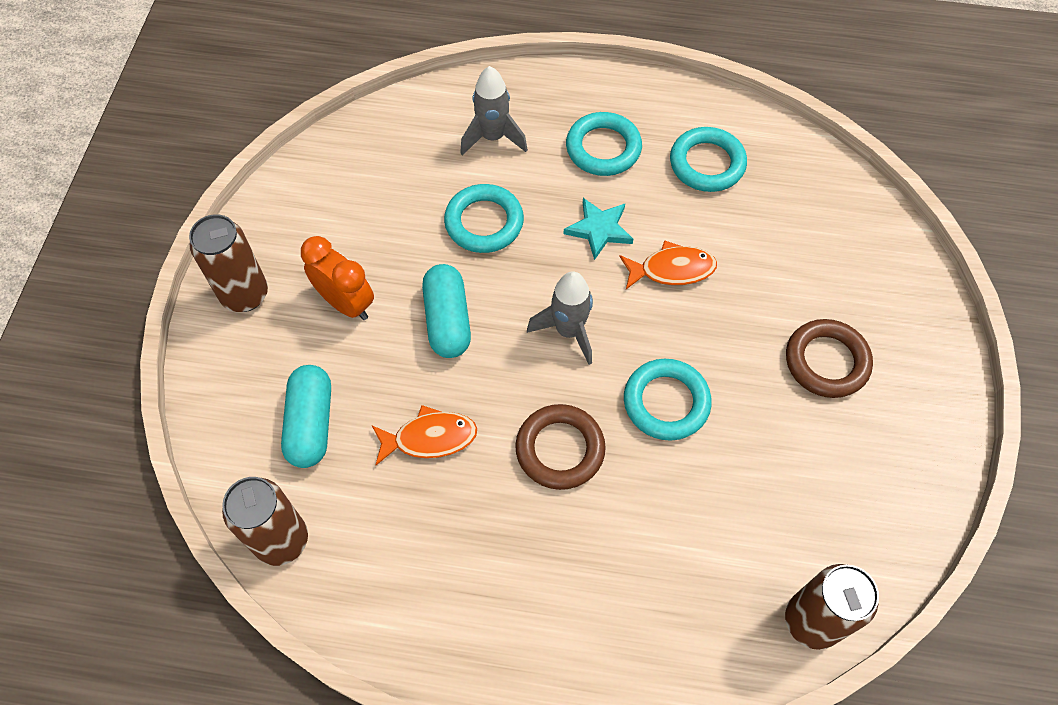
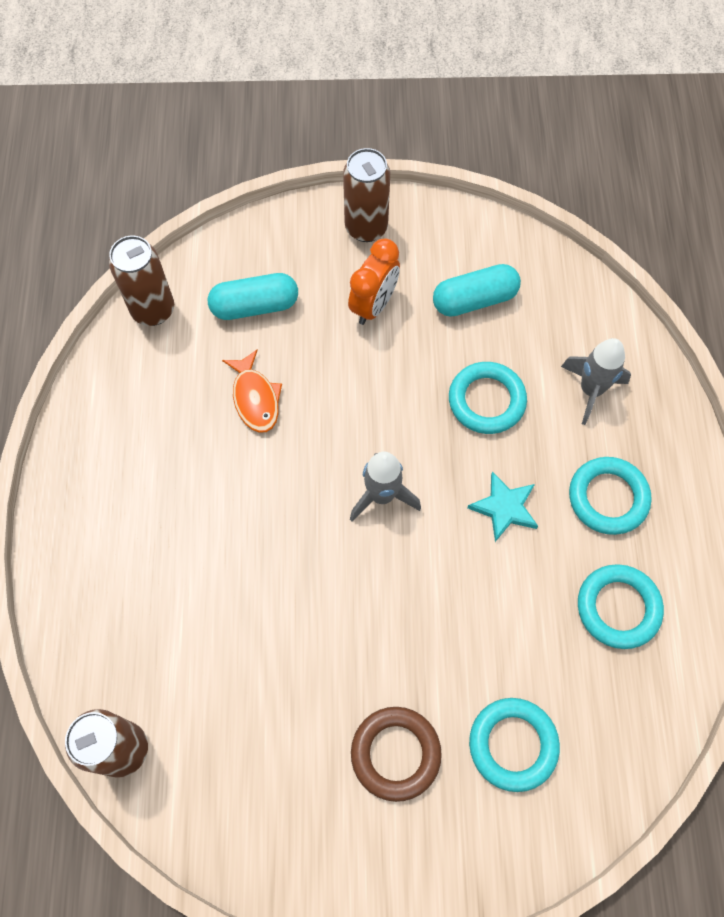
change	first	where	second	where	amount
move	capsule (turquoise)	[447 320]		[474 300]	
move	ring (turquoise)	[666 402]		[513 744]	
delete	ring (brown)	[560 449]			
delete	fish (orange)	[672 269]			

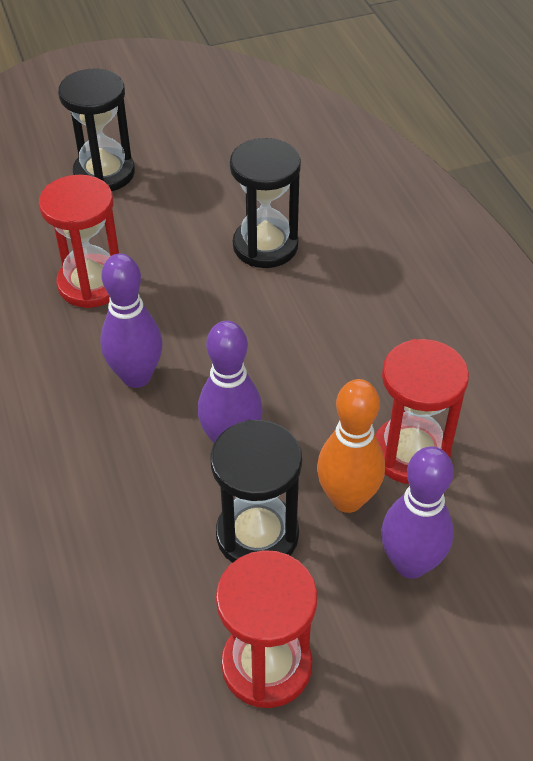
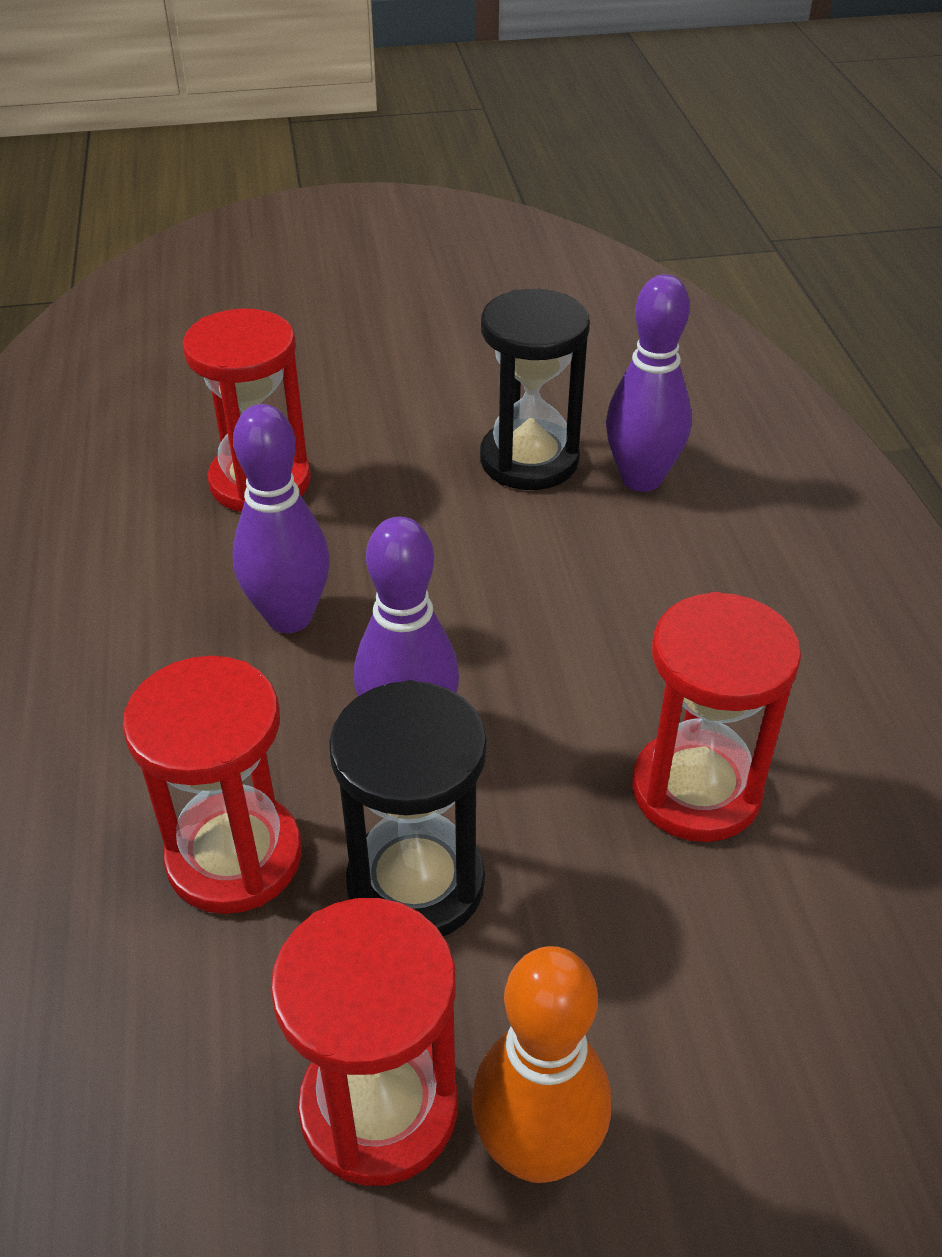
change	first	where	second	where	amount
insert			hourglass (red)	[234 857]	
move	bowling pin (orange)	[347 499]		[537 1150]	
move	bowling pin (purple)	[410 563]		[641 479]	
delete	hourglass (black)	[104 173]			

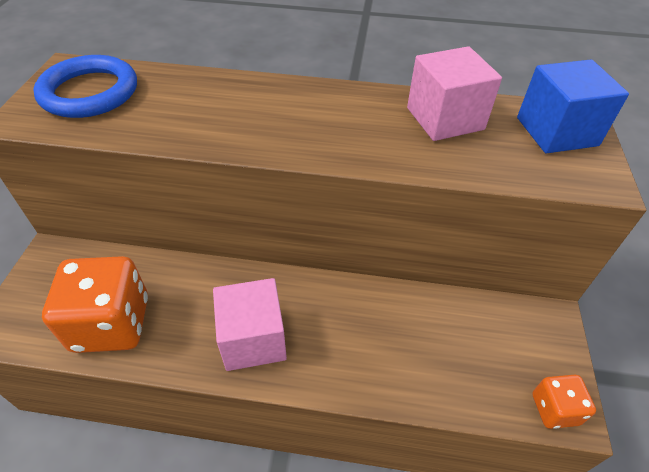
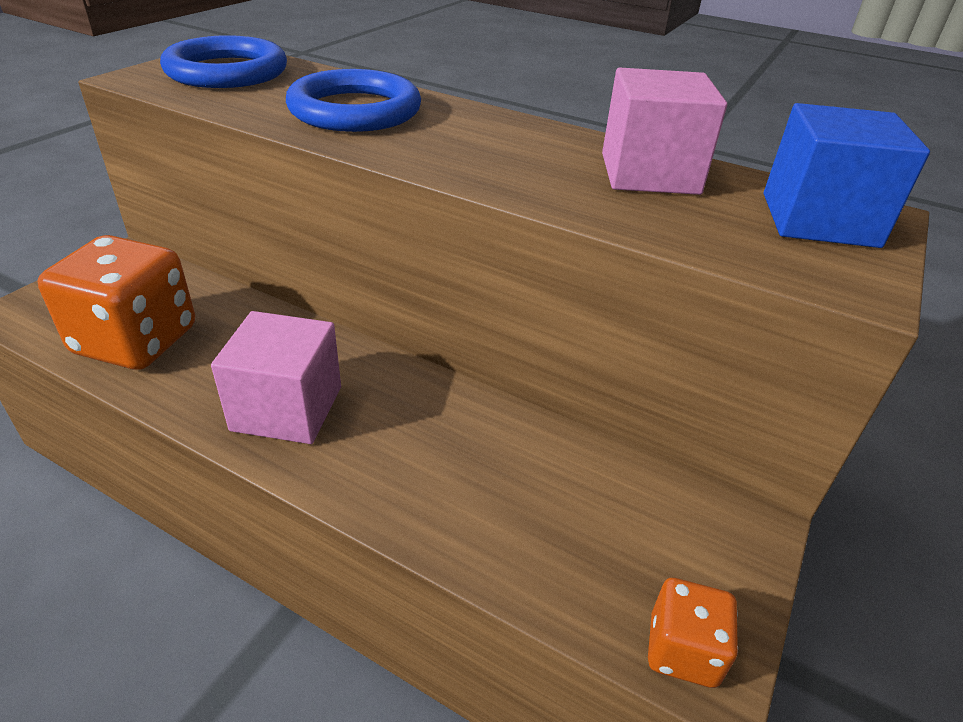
change	first	where	second	where	amount
insert			ring (blue)	[355 110]	

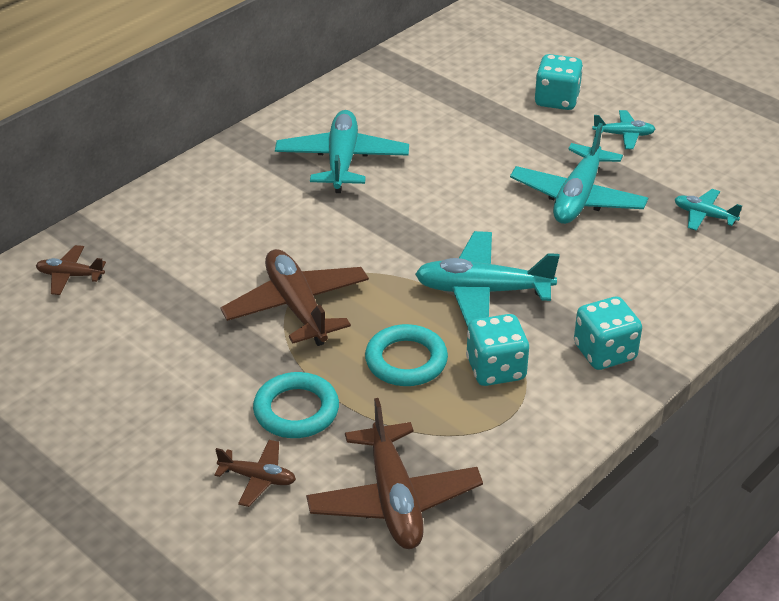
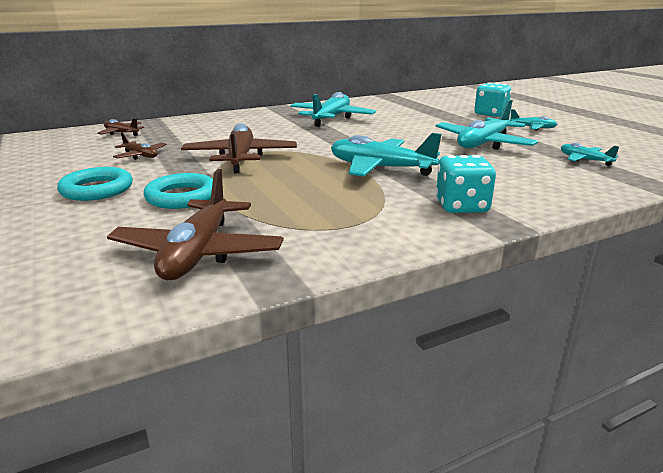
change	first	where	second	where	amount
move	ring (turquoise)	[406 360]		[97 189]	
move	plane (brown)	[258 478]		[141 156]	
delete	dice (turquoise)	[496 369]			

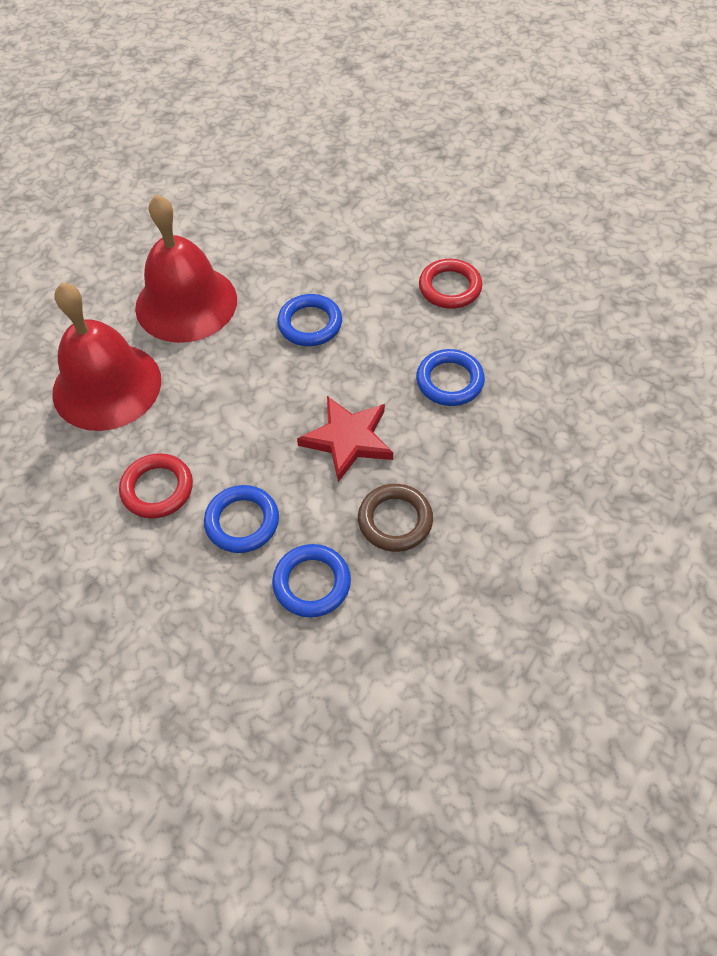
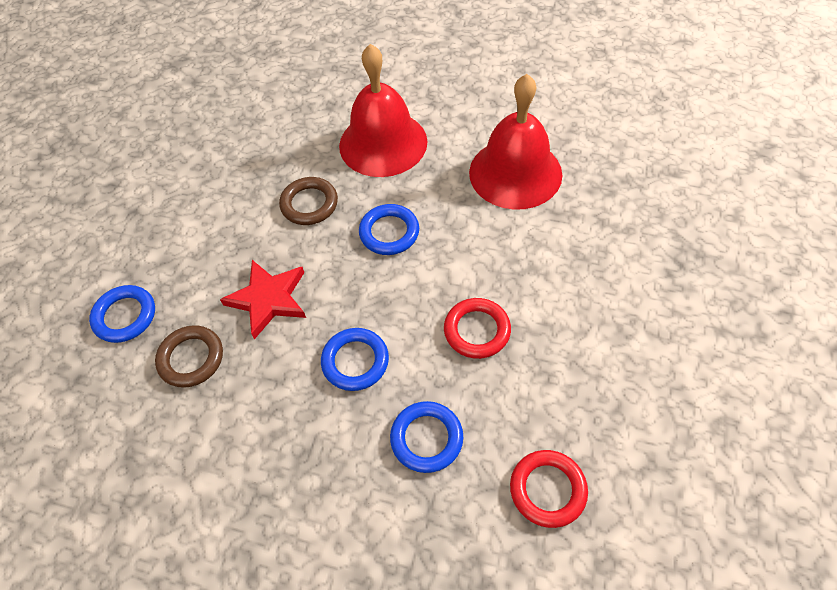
change	first	where	second	where	amount
insert			ring (brown)	[309 204]	
move	ring (blue)	[242 522]		[426 438]	
move	bell (red)	[107 386]		[515 173]	
move	ring (red)	[157 489]		[547 489]	

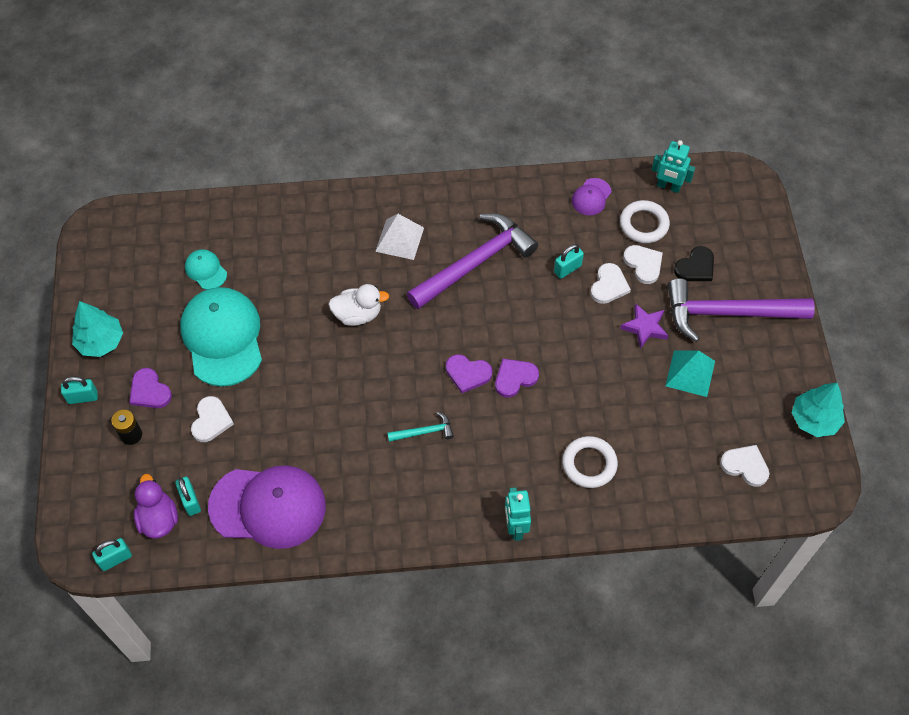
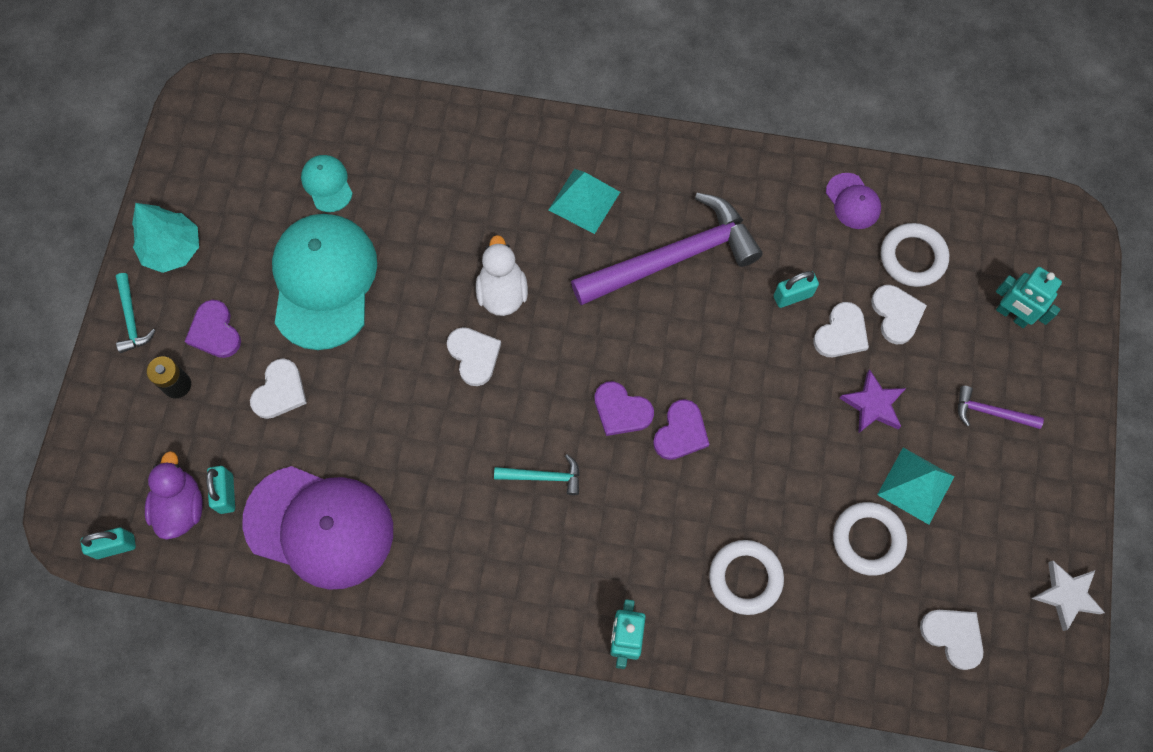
change	first	where	second	where	amount
replace	padlock (turquoise)	[83 397]	hammer (turquoise)	[131 319]	
insert			heart (white)	[474 356]	
rotate	duck (white)	[358 314]		[502 292]	105 degrees counterclockwise
recolor	pyramid (white)	[399 239]	pyramid (turquoise)	[584 200]	
rotate	heart (purple)	[515 378]		[681 432]	135 degrees clockwise
rotate	cap (purple)	[591 197]		[853 201]	75 degrees counterclockwise
insert			ring (white)	[868 539]	
resize	hammer (purple)	[727 313]		[990 412]	x0.43
move	robot (turquoise)	[668 186]		[1012 315]	
replace	tree (turquoise)	[814 419]	star (white)	[1066 595]	
delete	heart (black)	[695 267]			

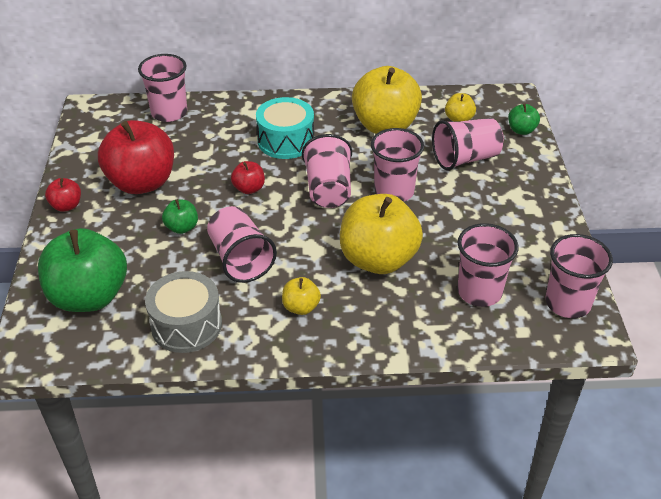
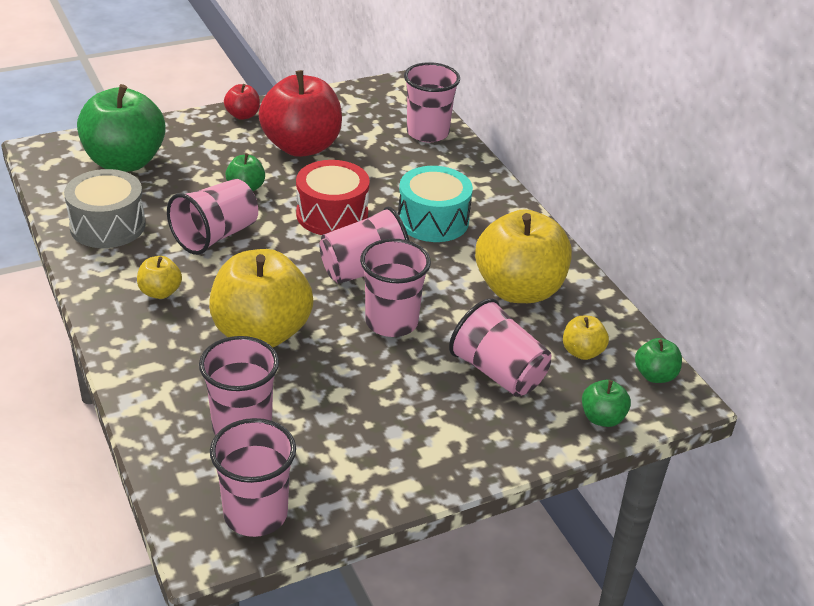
change	first	where	second	where	amount
replace	apple (red)	[249 189]	drum (red)	[332 215]	
insert			apple (green)	[655 375]	

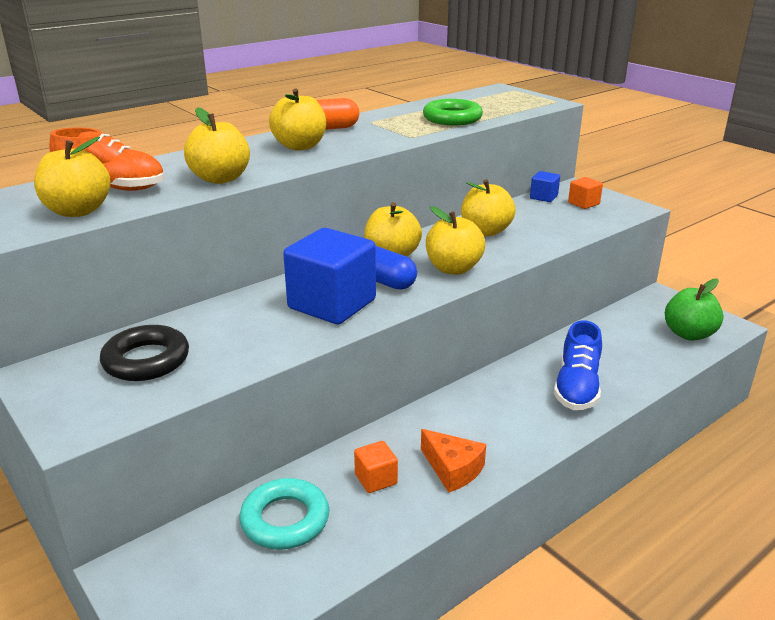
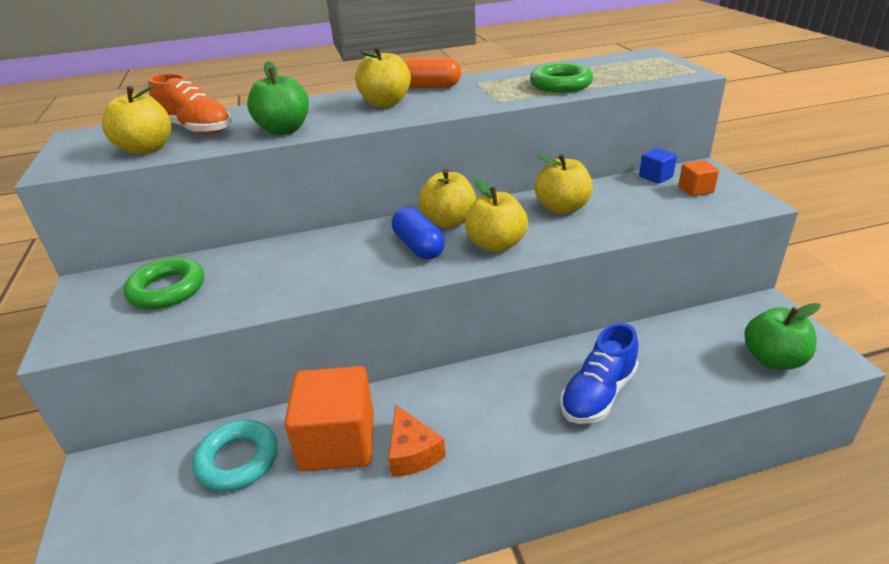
change	first	where	second	where	amount
recolor	ring (black)	[146 360]	ring (green)	[167 289]	
recolor	apple (yellow)	[220 179]	apple (green)	[284 130]	
resize	cube (orange)	[376 479]		[338 442]	x2.18
delete	cube (blue)	[332 304]			

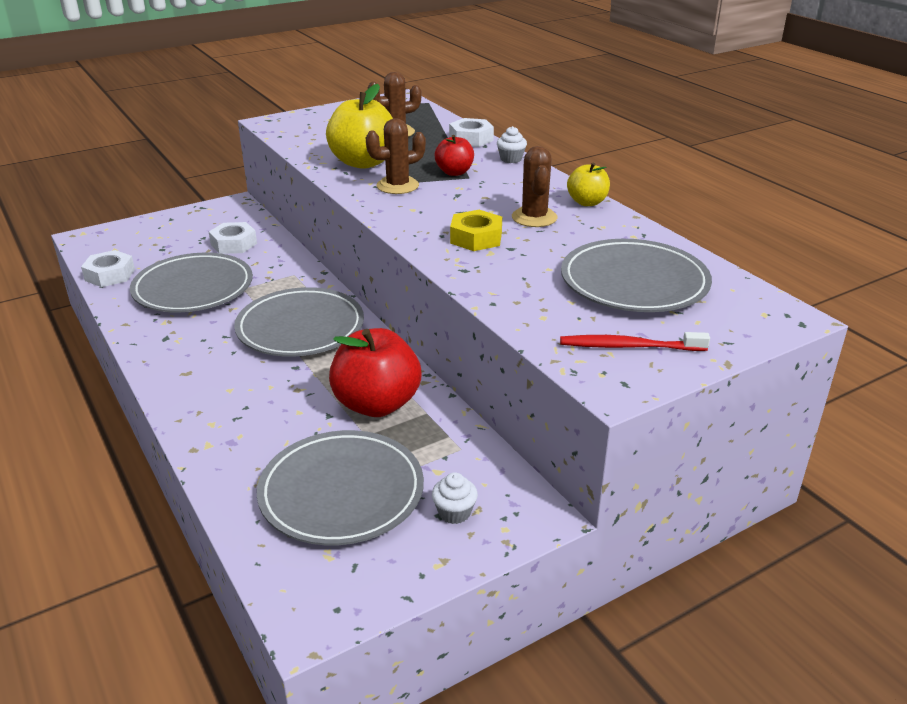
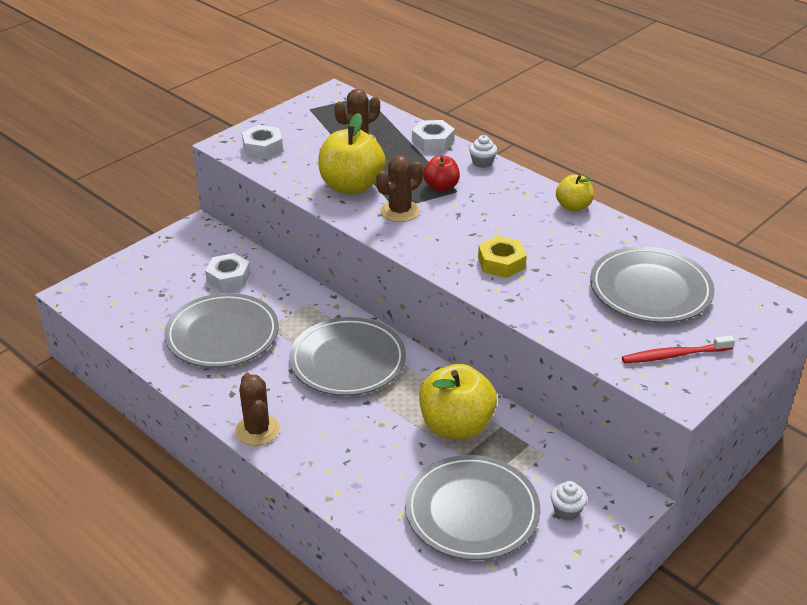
change	first	where	second	where	amount
move	cactus (brown)	[534 217]		[257 430]	
move	nut (white)	[110 275]		[263 147]	
recolor	apple (red)	[376 404]	apple (yellow)	[456 426]	

